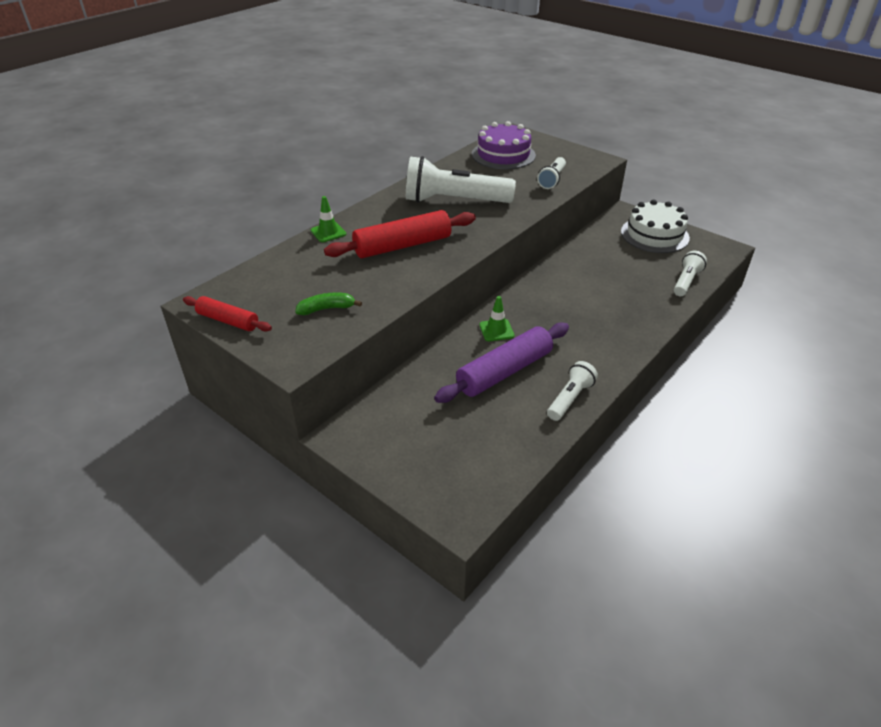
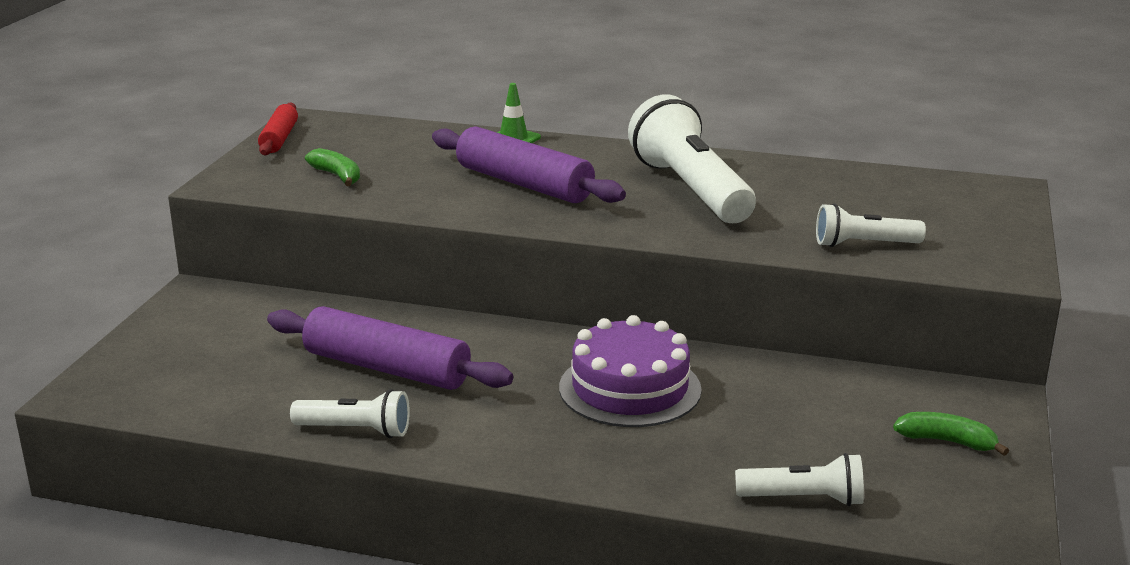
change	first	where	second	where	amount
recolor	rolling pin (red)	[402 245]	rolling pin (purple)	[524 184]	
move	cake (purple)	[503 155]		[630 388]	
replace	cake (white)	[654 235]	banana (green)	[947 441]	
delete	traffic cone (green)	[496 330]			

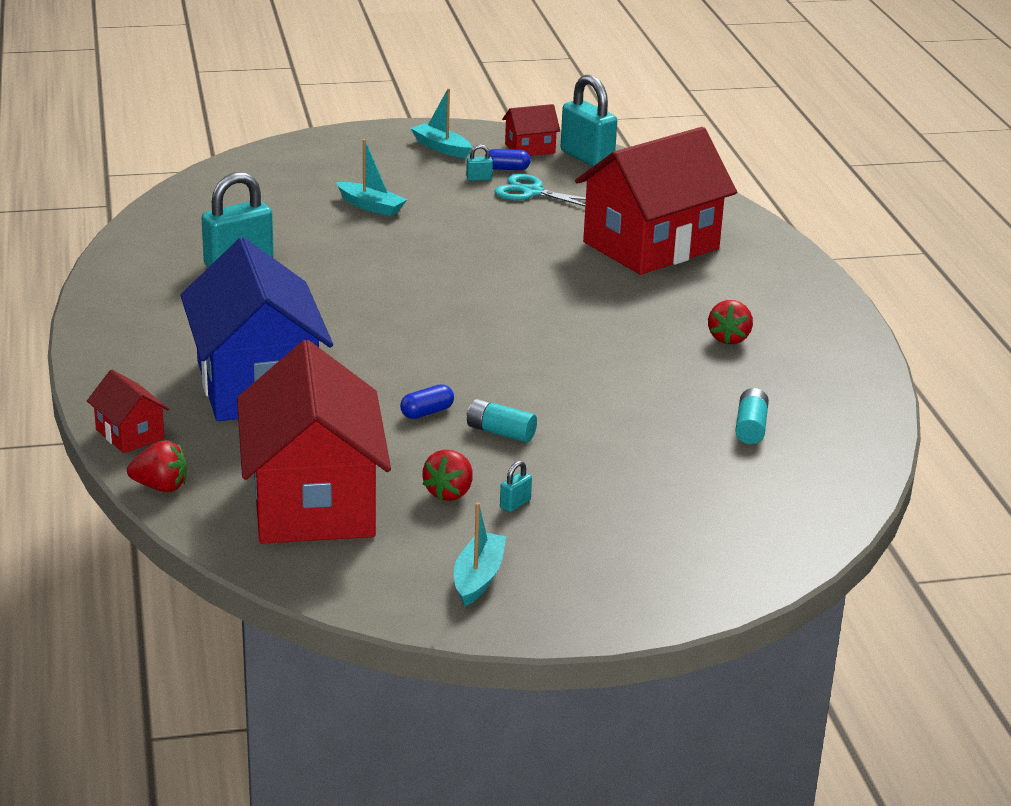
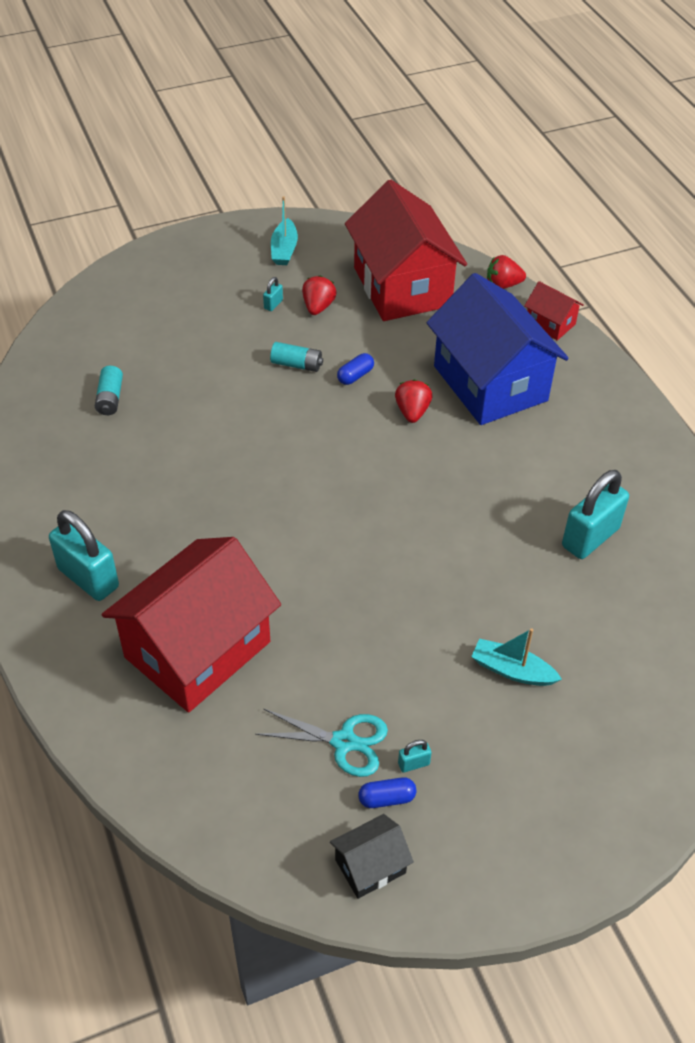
change	first	where	second	where	amount
move	padlock (turquoise)	[587 158]		[88 578]	
recolor	house (red)	[530 148]	house (black)	[370 866]	
move	strawberry (red)	[729 338]		[412 412]	
delete	boat (turquoise)	[441 148]			

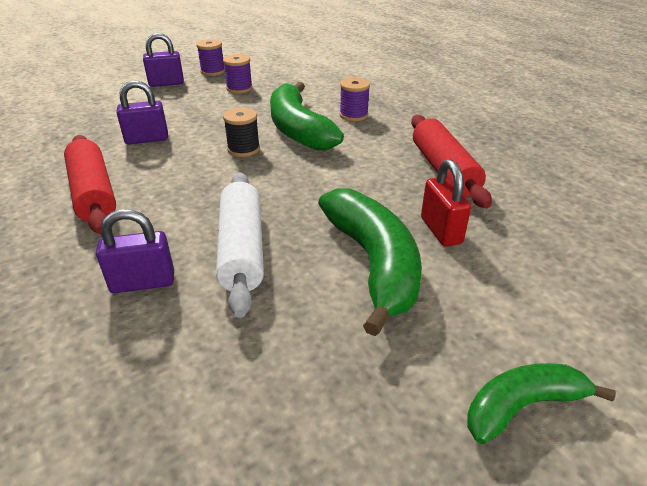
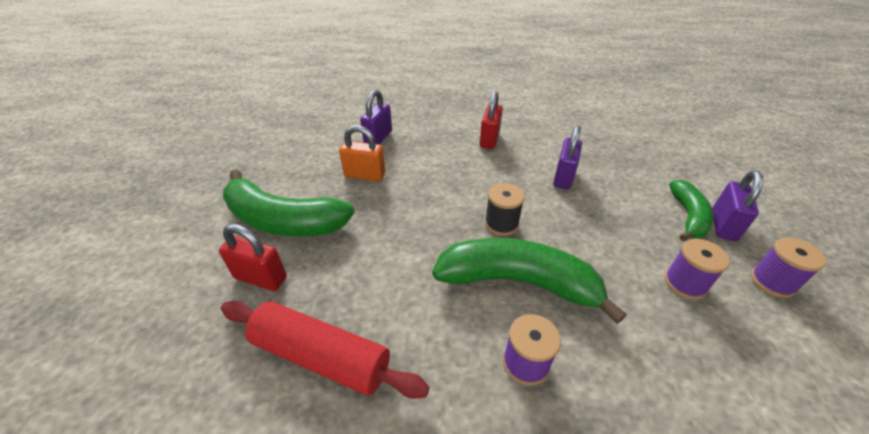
change	first	where	second	where	amount
replace	rolling pin (white)	[242 249]	padlock (orange)	[365 175]	
replace	rolling pin (red)	[93 193]	padlock (red)	[489 140]	
move	banana (green)	[522 406]		[688 216]	

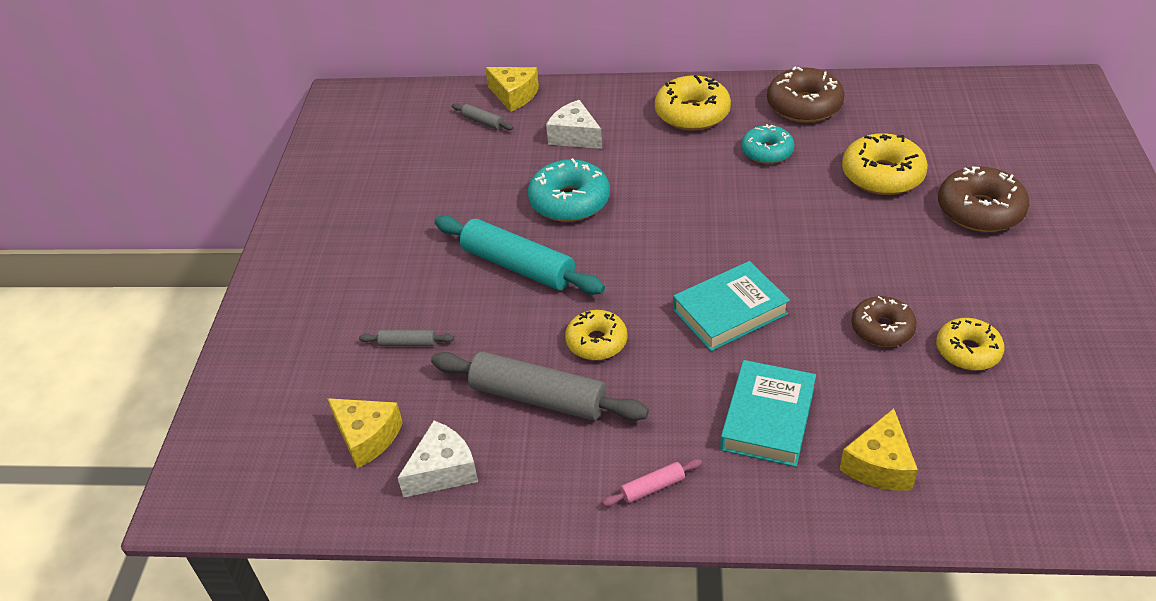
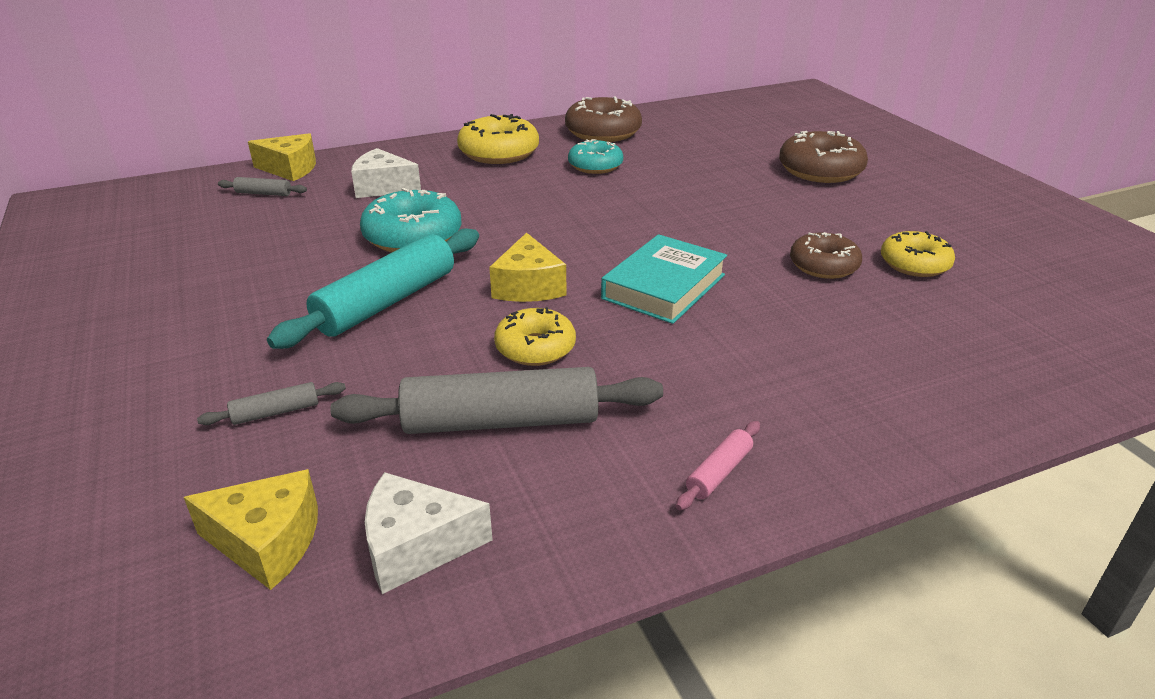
change	first	where	second	where	amount
rotate	rolling pin (turquoise)	[518 266]		[387 302]	60 degrees counterclockwise
rotate	cheese (white)	[443 470]		[416 546]	120 degrees counterclockwise
move	cheese (yellow)	[879 465]		[528 286]	
delete	book (turquoise)	[768 418]			
delete	donut (yellow)	[882 175]			

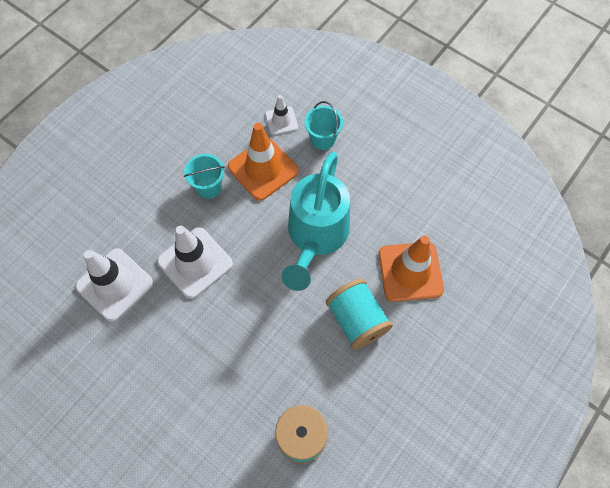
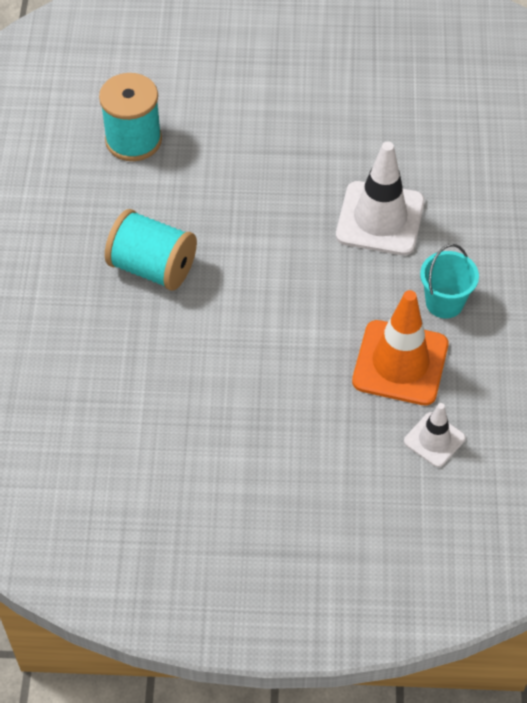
change	first	where	second	where	amount
delete	traffic cone (white)	[114 284]			
delete	watering can (turquoise)	[316 236]			
delete	bucket (turquoise)	[322 139]			
delete	traffic cone (orange)	[410 271]			

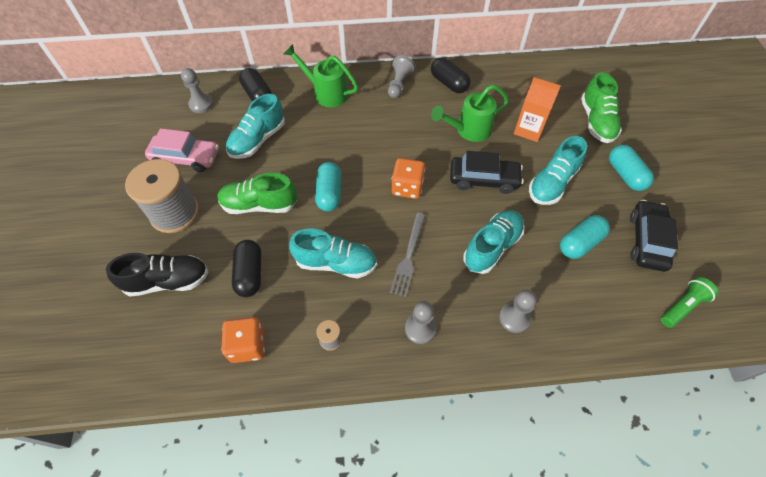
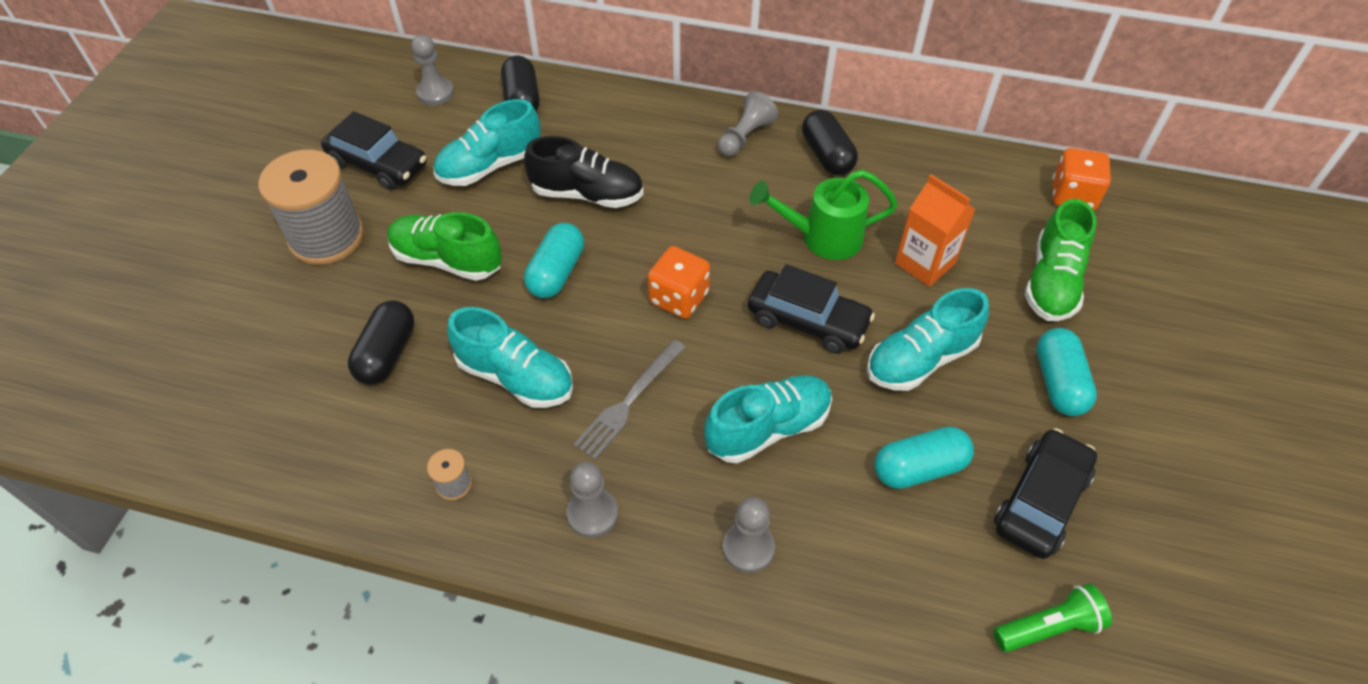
change	first	where	second	where	amount
recolor	car (pink)	[186 158]	car (black)	[378 164]	
move	shoe (black)	[168 281]		[587 194]	
move	dice (orange)	[248 346]		[1073 196]	
delete	watering can (green)	[326 93]			

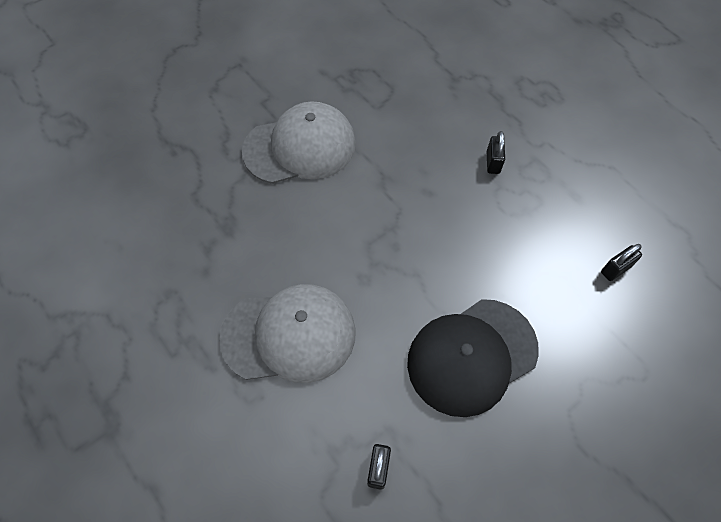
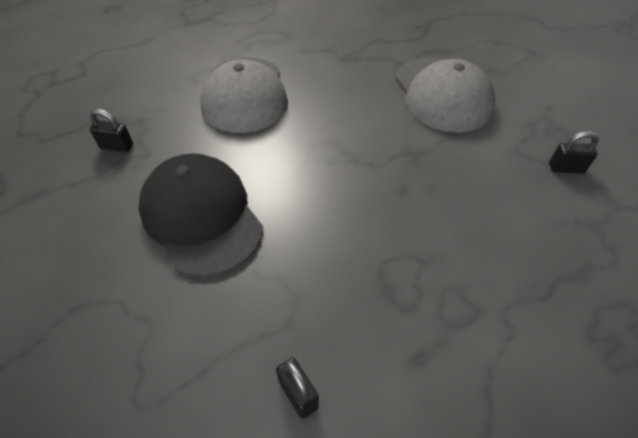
change	first	where	second	where	amount
move	padlock (black)	[493 162]		[565 168]	

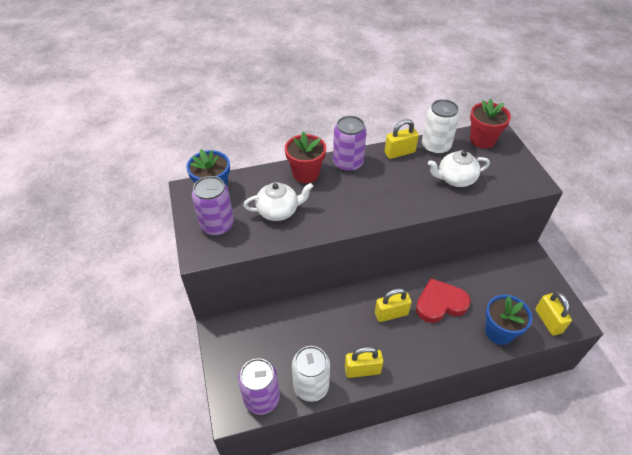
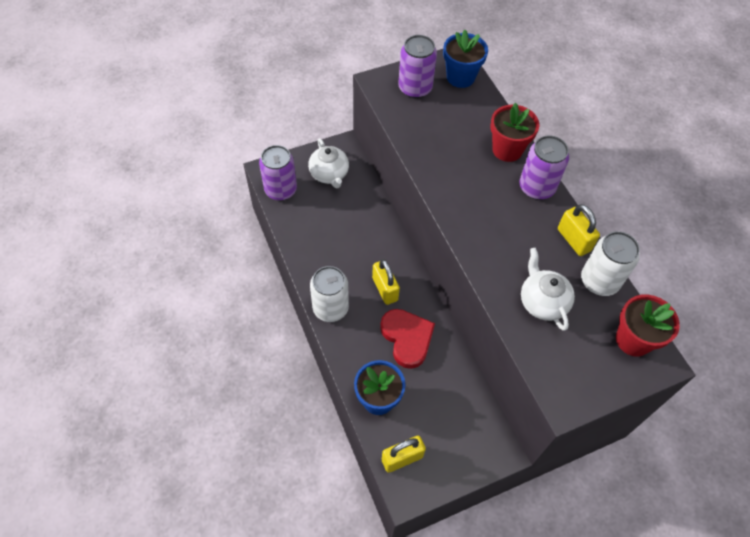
change	first	where	second	where	amount
move	teapot (white)	[278 211]		[329 174]	
move	can (white)	[311 386]		[330 308]	
delete	padlock (yellow)	[362 370]			

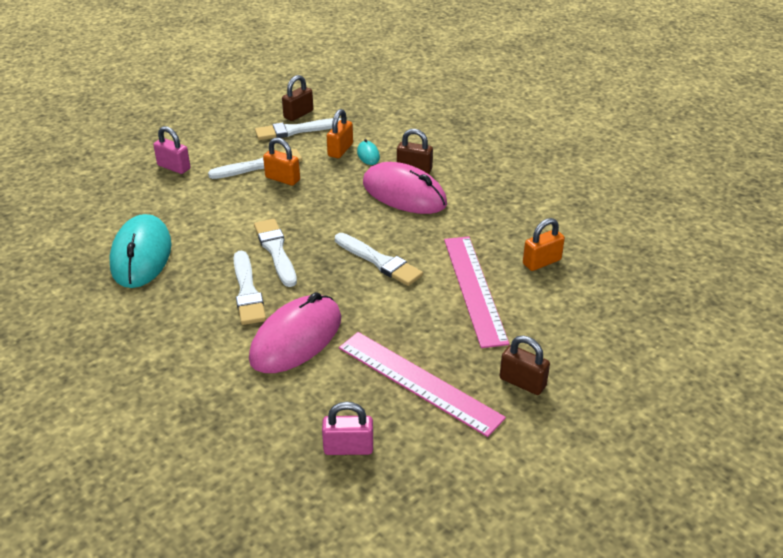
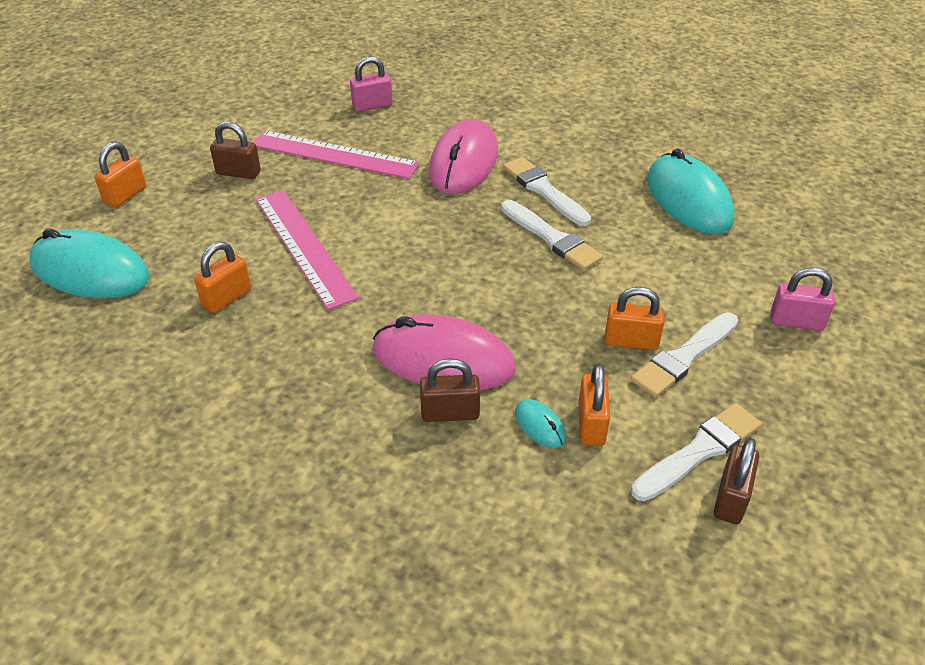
change	first	where	second	where	amount
insert			mouse (turquoise)	[90 271]	
insert			padlock (orange)	[125 195]	
delete	brush (white)	[379 261]			

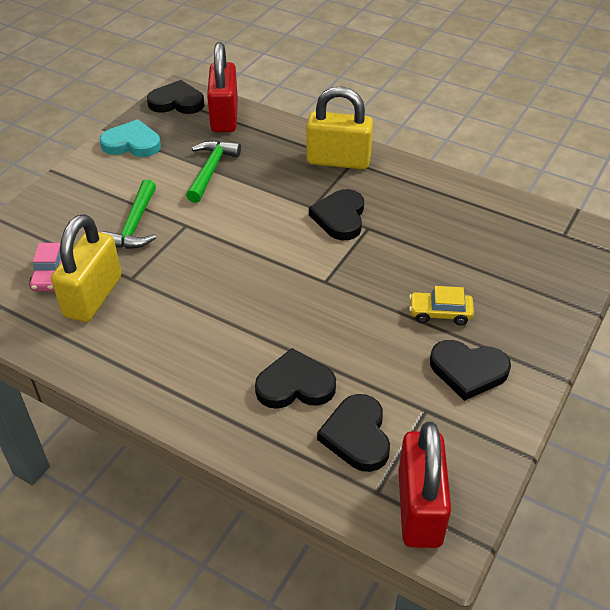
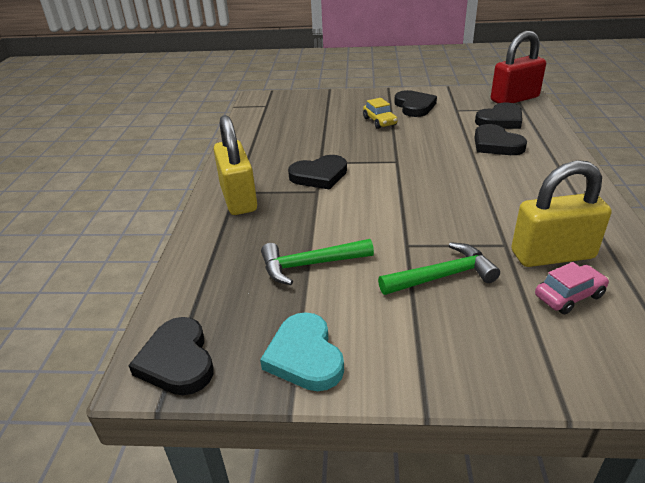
change	first	where	second	where	amount
delete	padlock (red)	[224 117]			

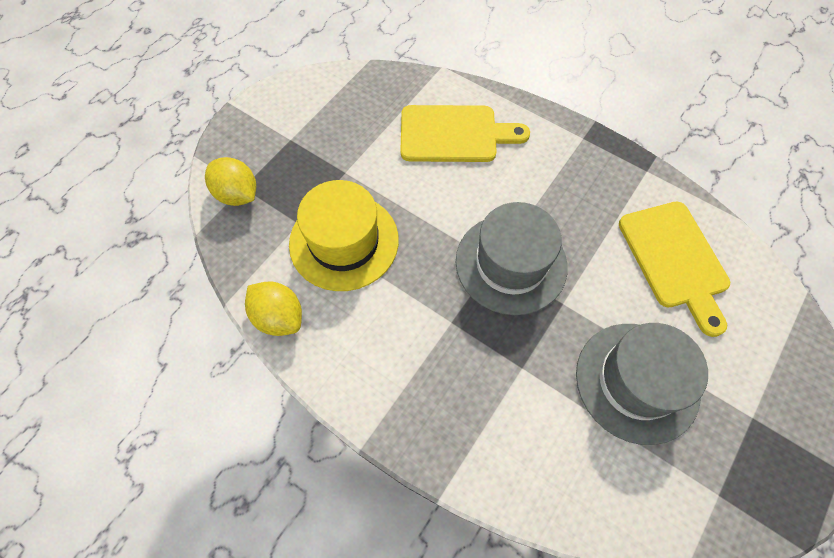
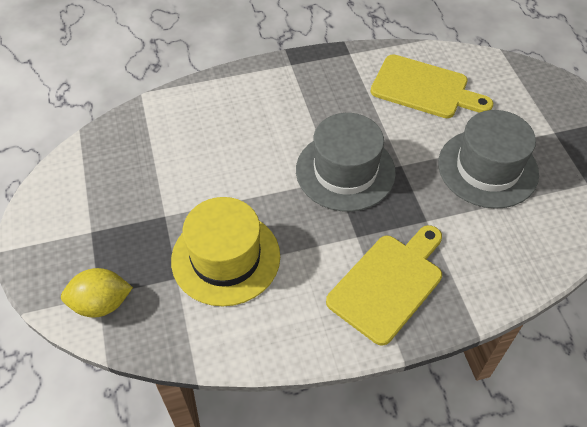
change	first	where	second	where	amount
move	cutting board (yellow)	[454 134]		[388 284]	
delete	lemon (yellow)	[279 317]			

